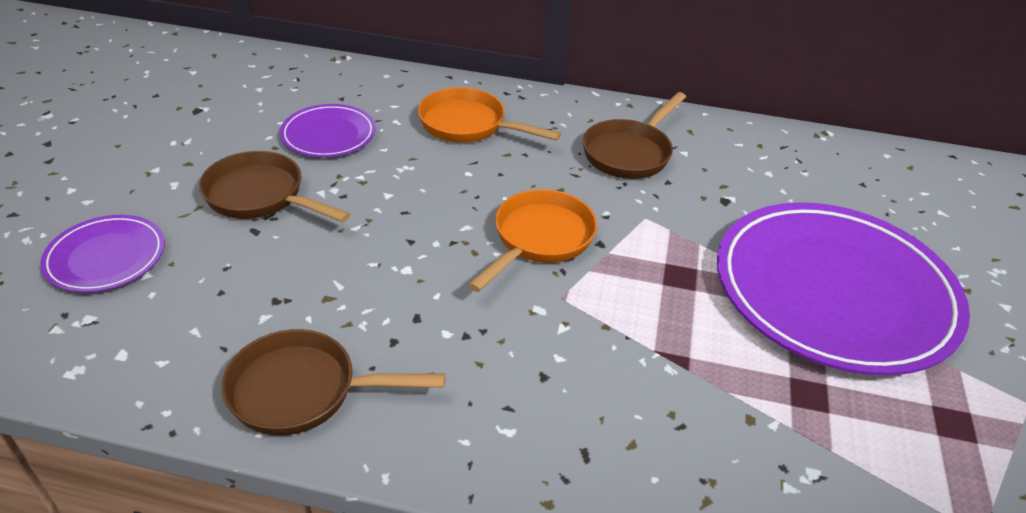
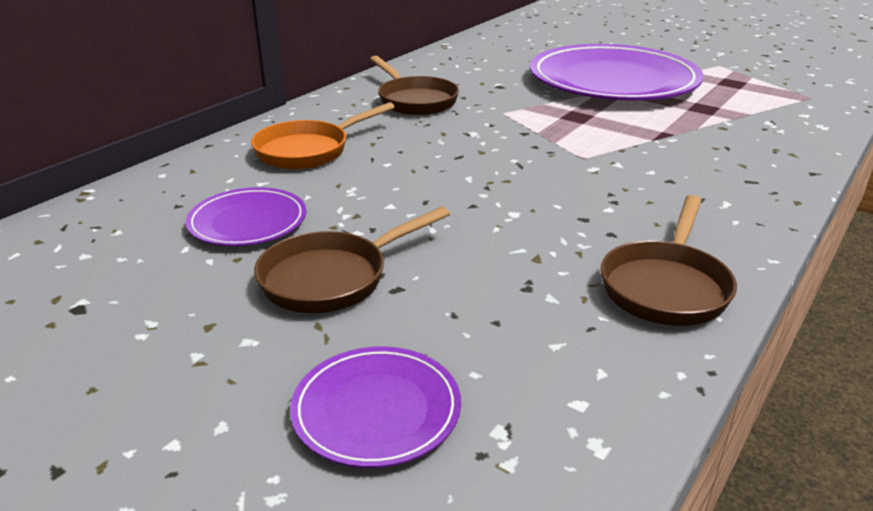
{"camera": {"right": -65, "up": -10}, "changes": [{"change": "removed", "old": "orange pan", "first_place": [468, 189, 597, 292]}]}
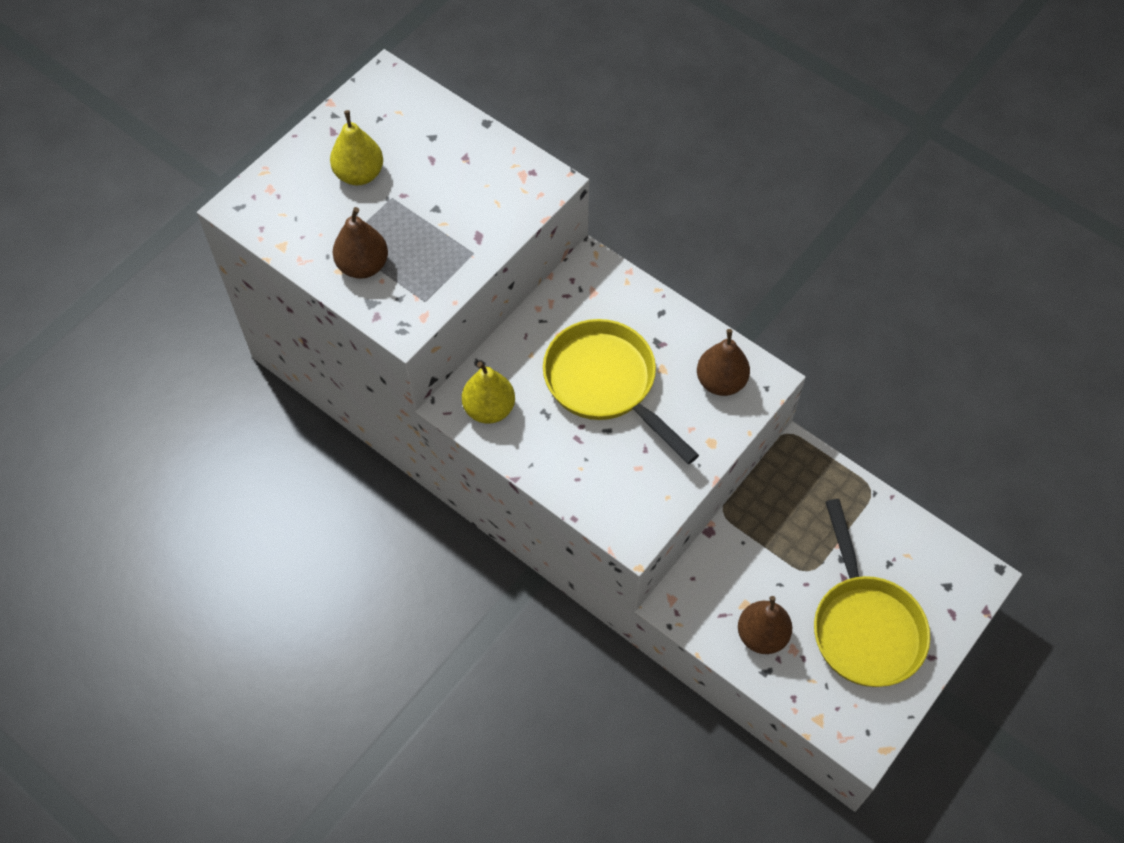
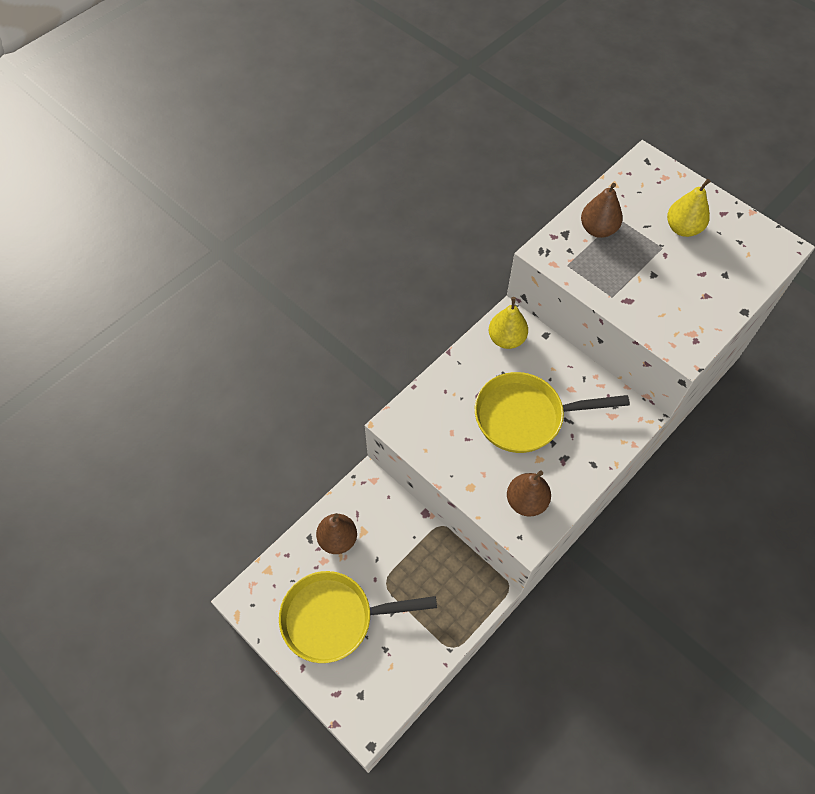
{"camera": {"right": 95, "up": 0}, "changes": [{"change": "turned", "old": "yellow pan", "first_place": [543, 319, 699, 464], "second_place": [475, 372, 630, 453], "degrees": -150}]}
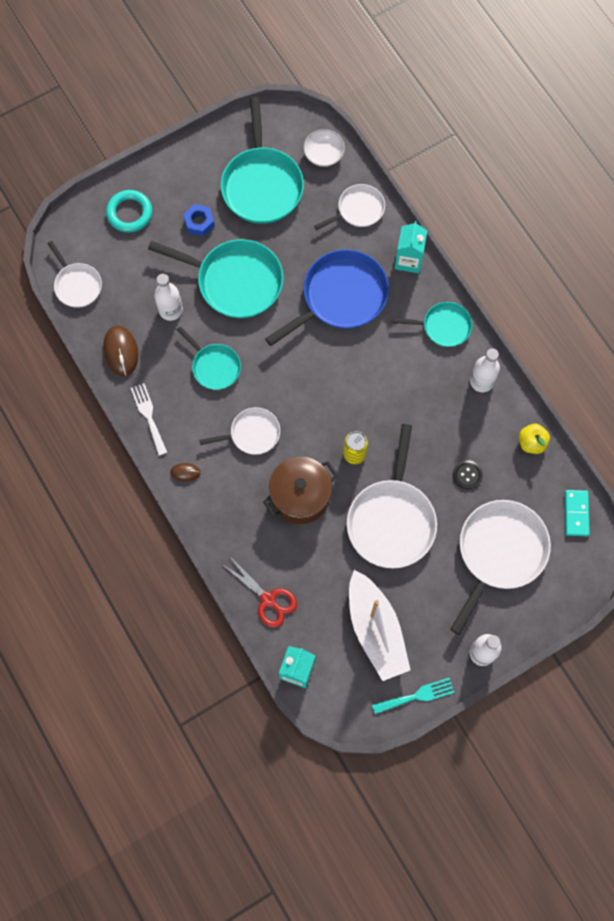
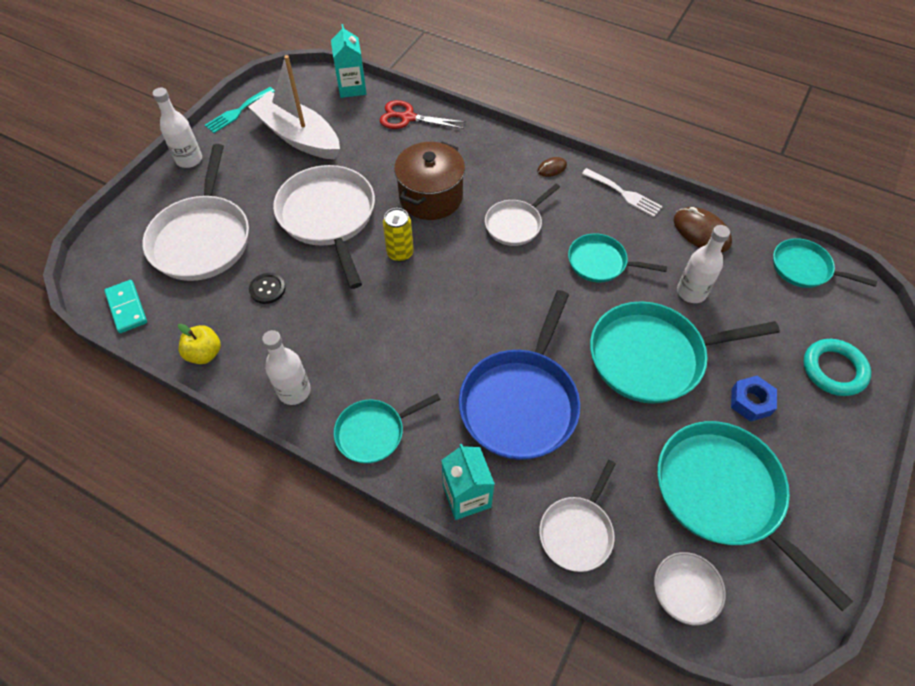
{"camera": {"right": 150, "up": -15}, "changes": [{"change": "recoloured", "old": "white pan", "new": "turquoise pan", "first_place": [47, 241, 102, 308], "second_place": [773, 238, 877, 288]}]}
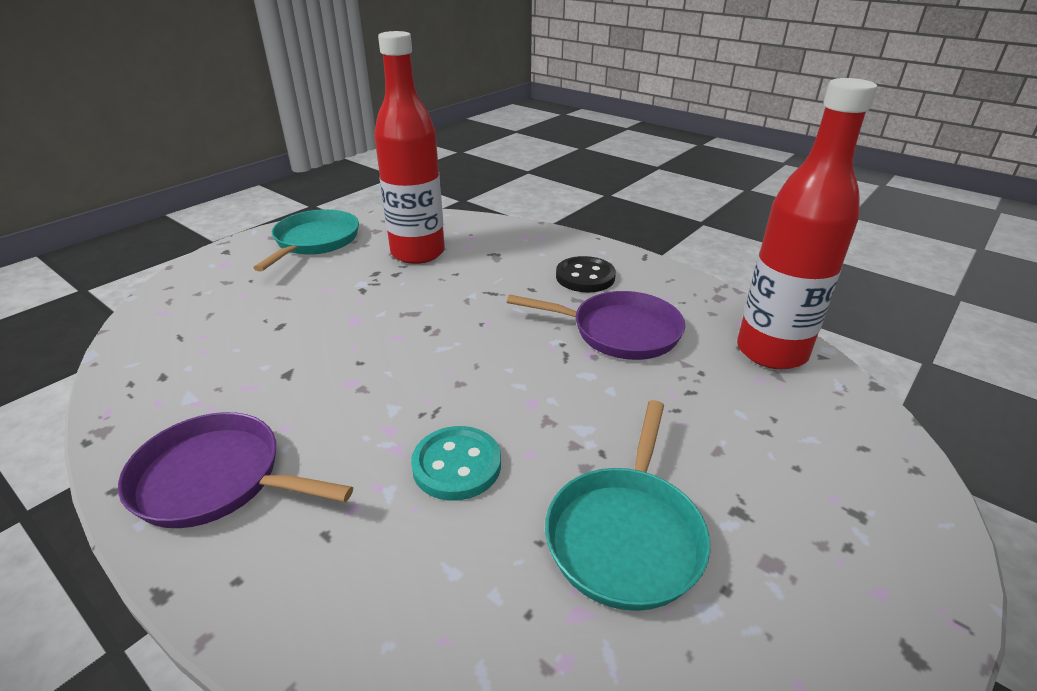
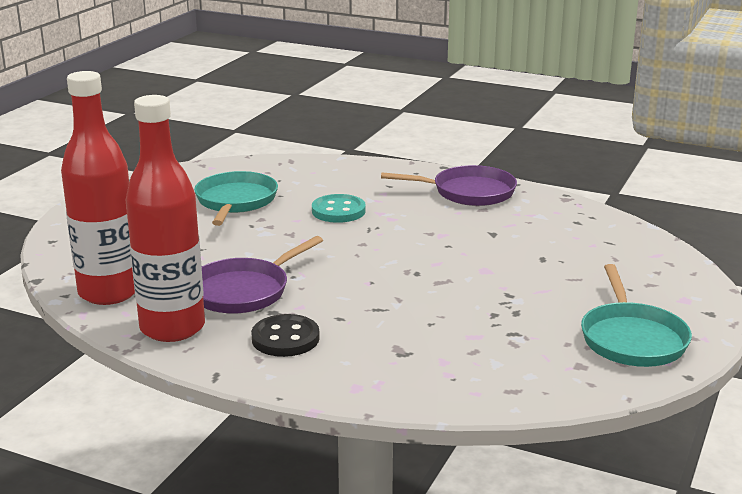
{"camera": {"right": 165, "up": -10}, "changes": [{"change": "moved", "old": "red bottle", "first_place": [374, 31, 445, 264], "second_place": [126, 95, 205, 342]}, {"change": "turned", "old": "purple pan", "first_place": [507, 291, 685, 360], "second_place": [202, 236, 323, 313], "degrees": -45}]}
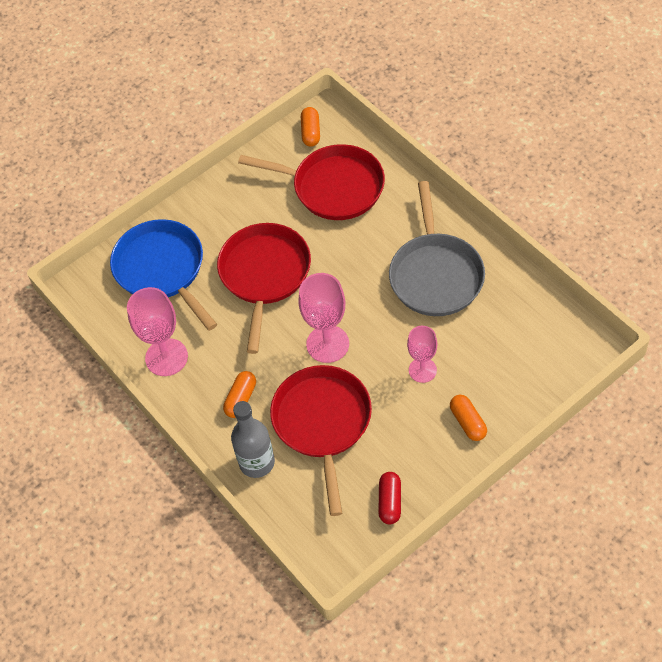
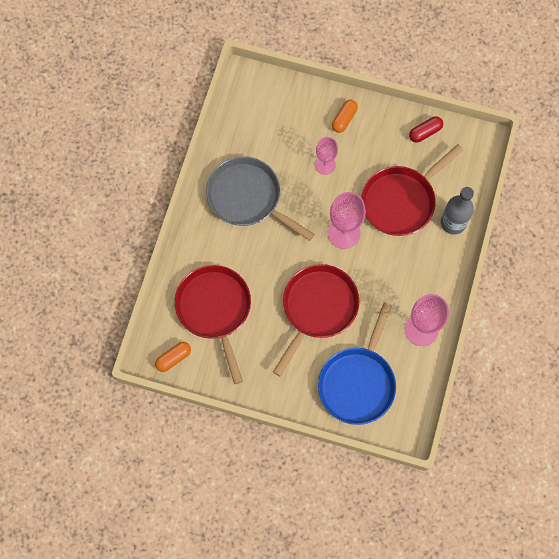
{"camera": {"right": -130, "up": 15}, "changes": [{"change": "removed", "old": "orange capsule", "first_place": [223, 371, 256, 418]}, {"change": "turned", "old": "red pan", "first_place": [217, 223, 311, 354], "second_place": [273, 264, 359, 376], "degrees": 150}, {"change": "turned", "old": "grey pan", "first_place": [389, 181, 485, 316], "second_place": [206, 156, 315, 241], "degrees": -105}]}
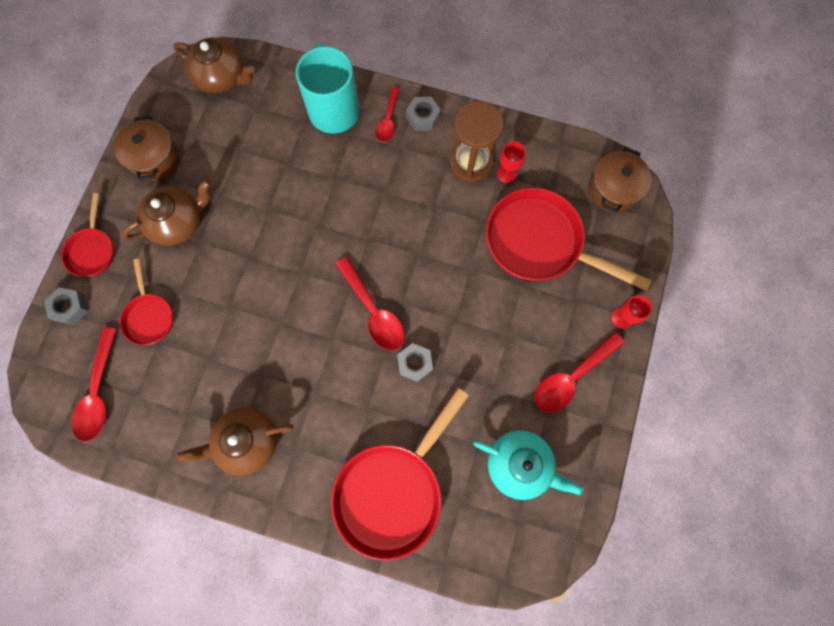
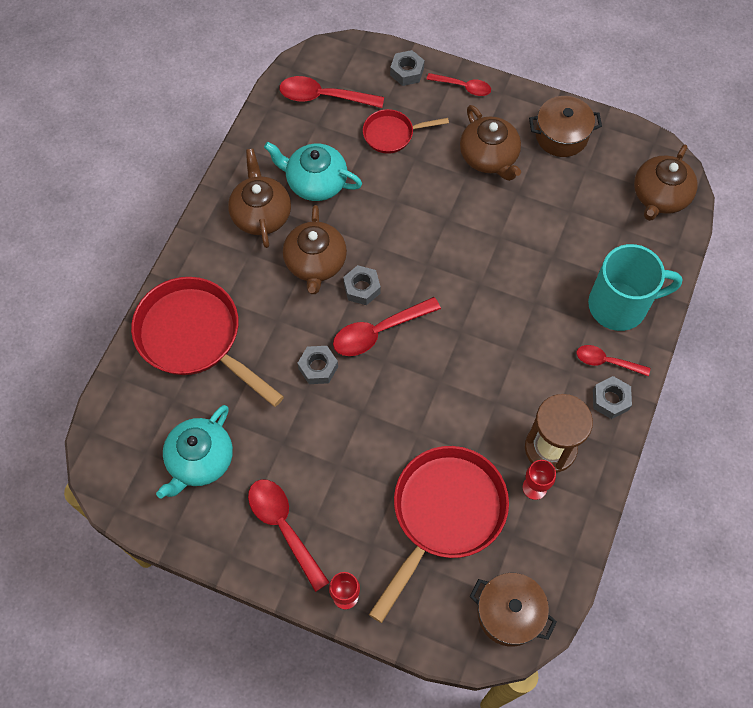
{"camera": {"right": 95, "up": -10}, "changes": [{"change": "added", "new": "turquoise teapot", "second_place": [264, 142, 362, 201]}, {"change": "added", "new": "brown teapot", "second_place": [283, 205, 347, 294]}, {"change": "added", "new": "grey nut", "second_place": [343, 265, 381, 305]}, {"change": "replaced", "old": "red pan", "new": "red spoon", "first_place": [61, 193, 115, 277], "second_place": [426, 73, 491, 96]}]}
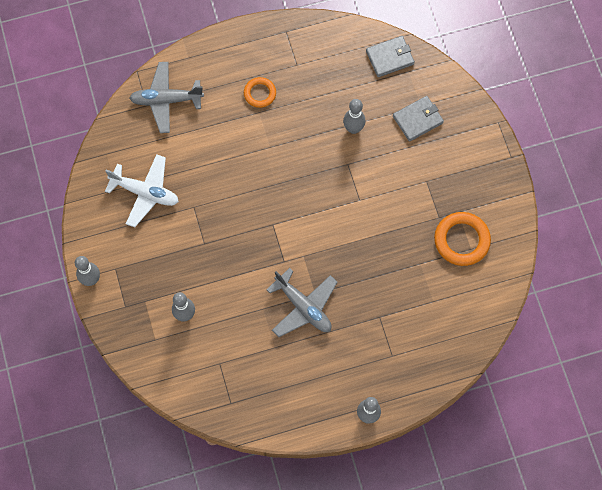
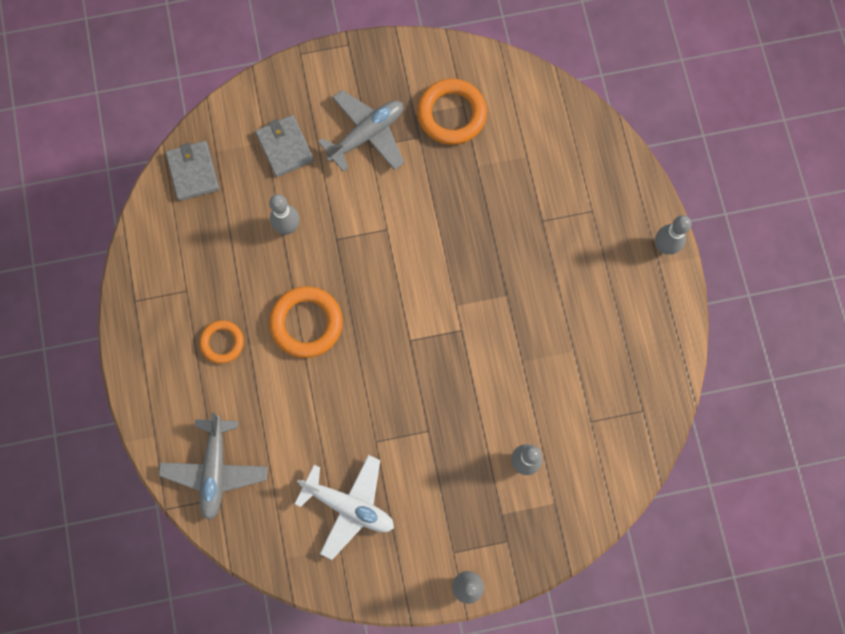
{"camera": {"right": -85, "up": 5}, "changes": [{"change": "added", "new": "orange ring", "second_place": [269, 286, 343, 358]}, {"change": "moved", "old": "grey plane", "first_place": [266, 268, 337, 337], "second_place": [318, 90, 404, 172]}, {"change": "turned", "old": "white plane", "first_place": [105, 154, 179, 227], "second_place": [295, 455, 394, 560], "degrees": 90}]}
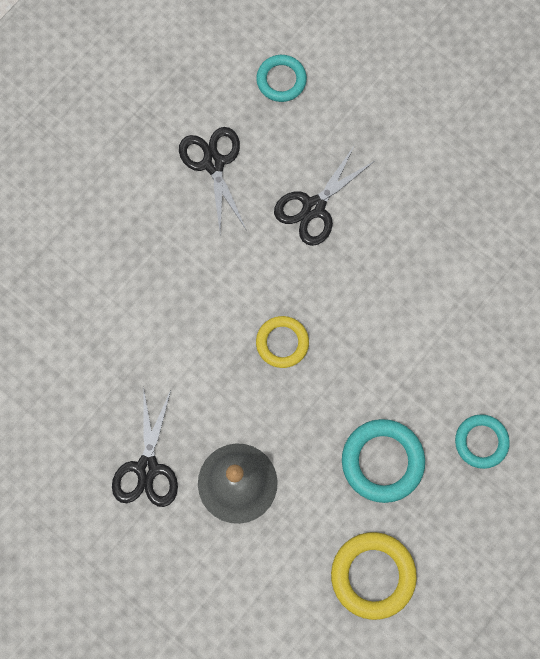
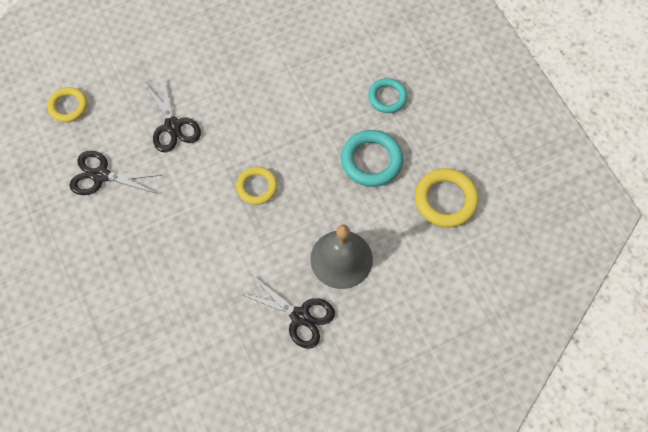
{"camera": {"right": -65, "up": -10}, "changes": [{"change": "recoloured", "old": "turquoise ring", "new": "yellow ring", "first_place": [256, 55, 307, 102], "second_place": [48, 87, 87, 123]}]}
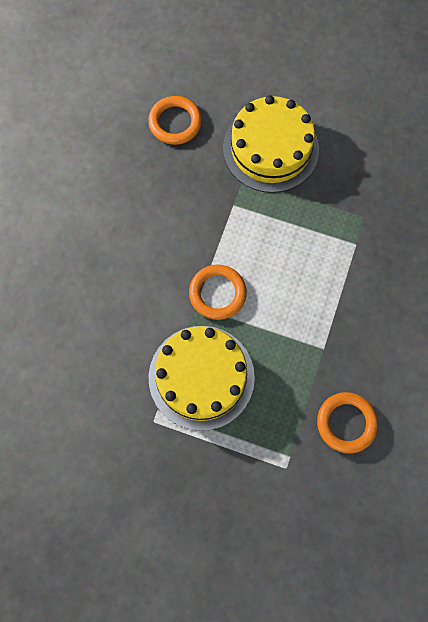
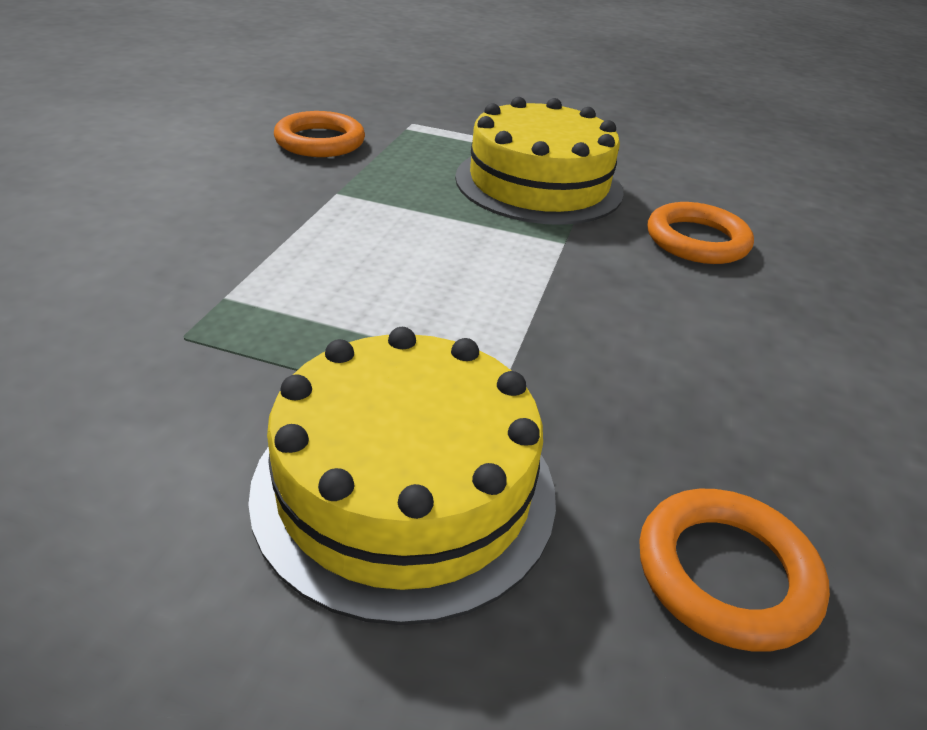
{"camera": {"right": 175, "up": -35}, "changes": [{"change": "moved", "old": "orange ring", "first_place": [189, 264, 247, 320], "second_place": [648, 202, 754, 264]}]}
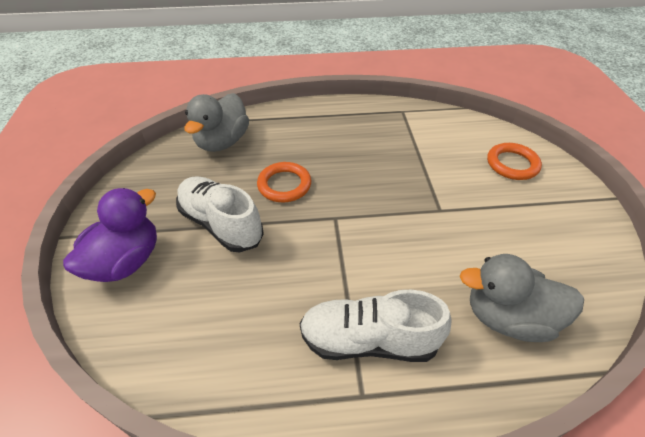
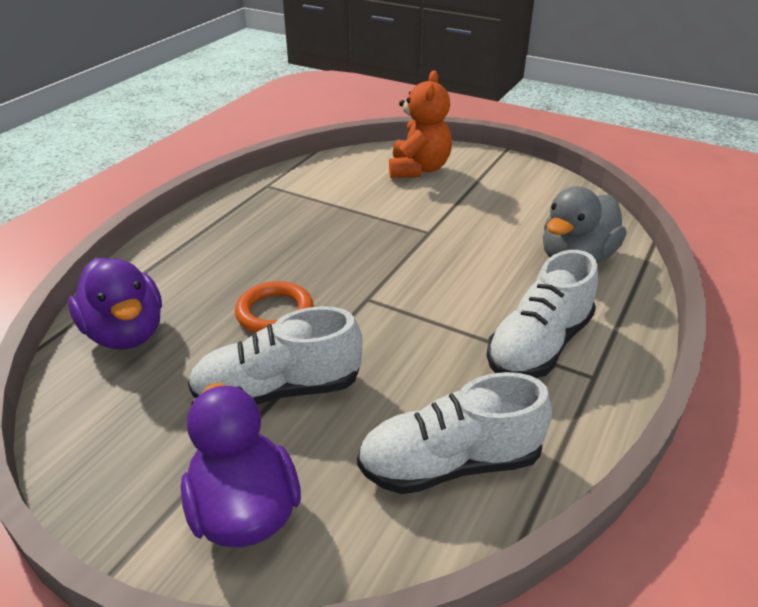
{"camera": {"right": -55, "up": -10}, "changes": [{"change": "added", "new": "white shoe", "second_place": [357, 372, 552, 494]}, {"change": "replaced", "old": "orange ring", "new": "orange teddy bear", "first_place": [487, 143, 542, 180], "second_place": [389, 70, 452, 178]}, {"change": "recoloured", "old": "grey duck", "new": "purple duck", "first_place": [184, 93, 249, 152], "second_place": [68, 258, 162, 349]}]}
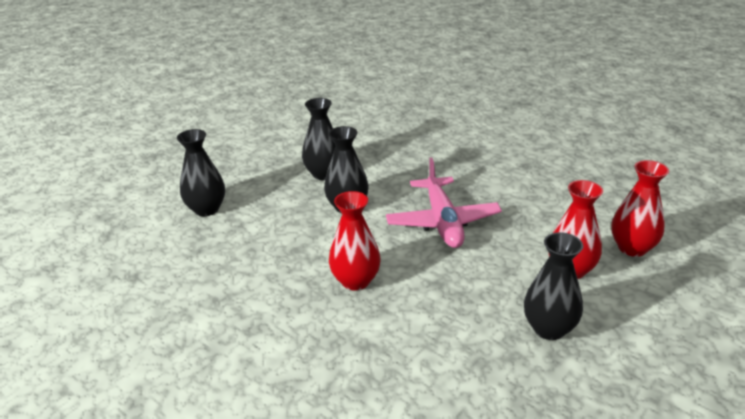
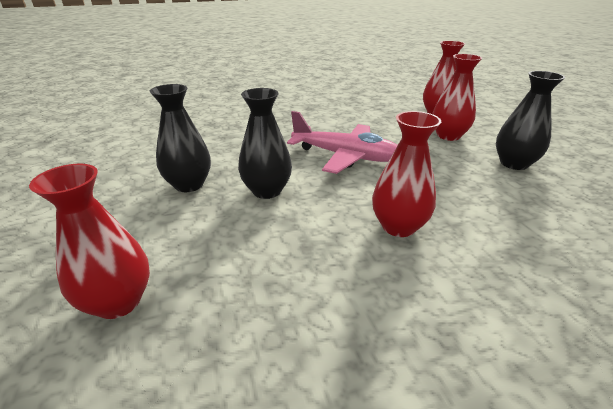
{"camera": {"right": -60, "up": 0}, "changes": [{"change": "recoloured", "old": "black vase", "new": "red vase", "first_place": [177, 129, 225, 216], "second_place": [29, 164, 150, 319]}]}
